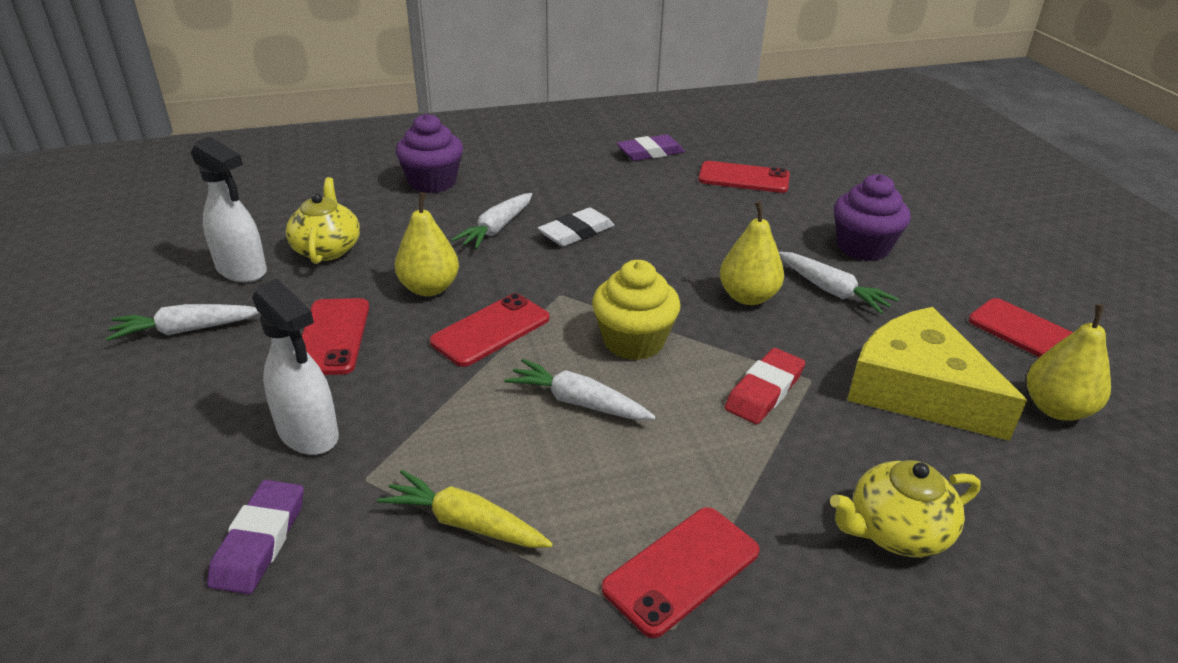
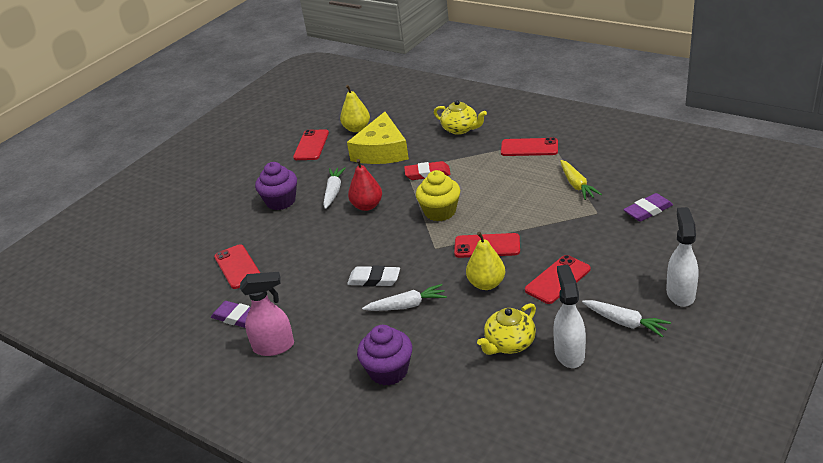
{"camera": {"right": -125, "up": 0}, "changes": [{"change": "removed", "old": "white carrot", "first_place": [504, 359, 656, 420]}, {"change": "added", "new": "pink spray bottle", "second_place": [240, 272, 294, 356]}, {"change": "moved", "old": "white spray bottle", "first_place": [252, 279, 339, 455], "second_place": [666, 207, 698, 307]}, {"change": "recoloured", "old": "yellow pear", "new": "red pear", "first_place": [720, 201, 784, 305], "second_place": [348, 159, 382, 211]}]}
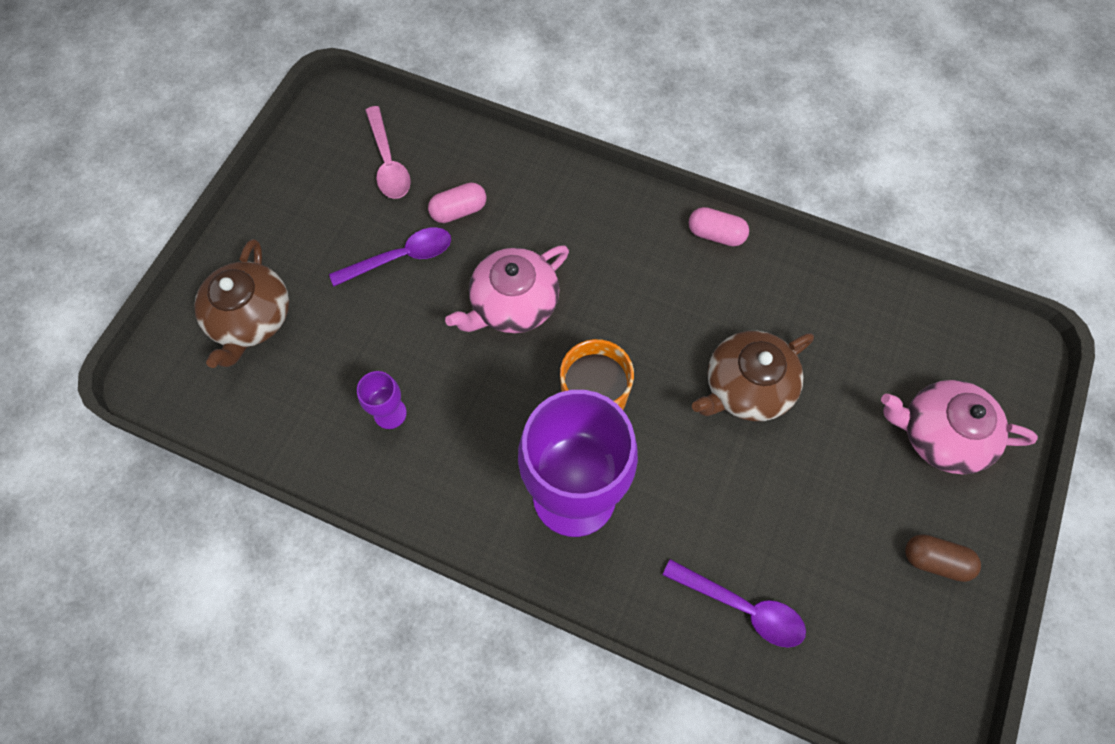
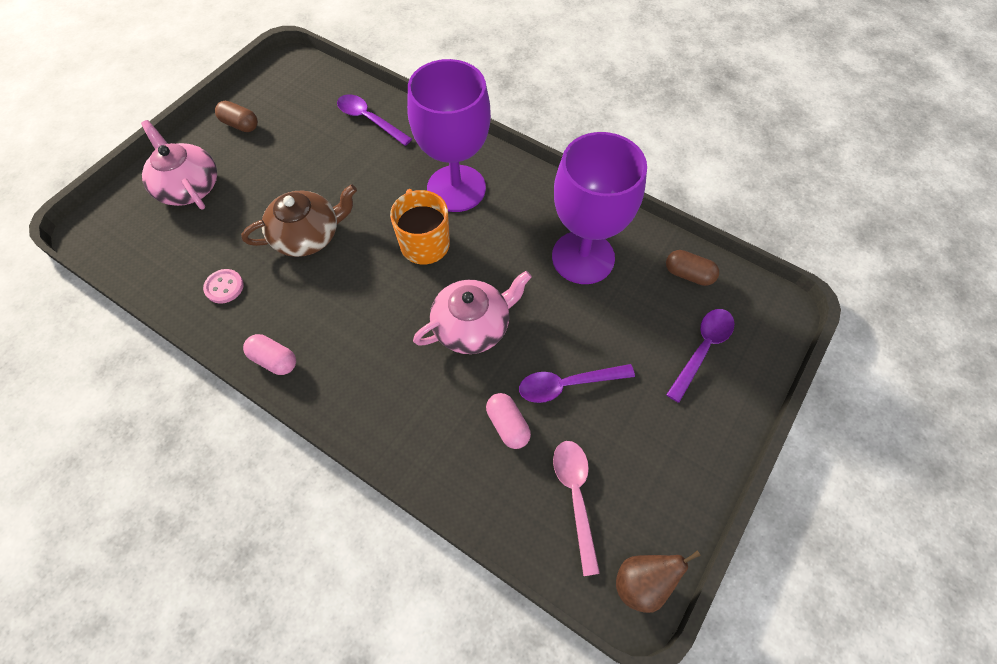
{"camera": {"right": -170, "up": -5}, "changes": [{"change": "added", "new": "pink button", "second_place": [203, 269, 244, 304]}, {"change": "added", "new": "brown pear", "second_place": [616, 550, 701, 613]}, {"change": "added", "new": "brown capsule", "second_place": [666, 250, 719, 286]}, {"change": "replaced", "old": "brown teapot", "new": "purple spoon", "first_place": [194, 239, 289, 368], "second_place": [666, 309, 735, 403]}, {"change": "turned", "old": "pink capsule", "first_place": [428, 182, 487, 223], "second_place": [486, 393, 531, 449], "degrees": 75}, {"change": "turned", "old": "pink teapot", "first_place": [881, 380, 1038, 474], "second_place": [141, 120, 217, 210], "degrees": -150}, {"change": "resized", "old": "purple goblet", "first_place": [357, 371, 407, 429], "second_place": [552, 132, 647, 284], "factor": 2.46}]}
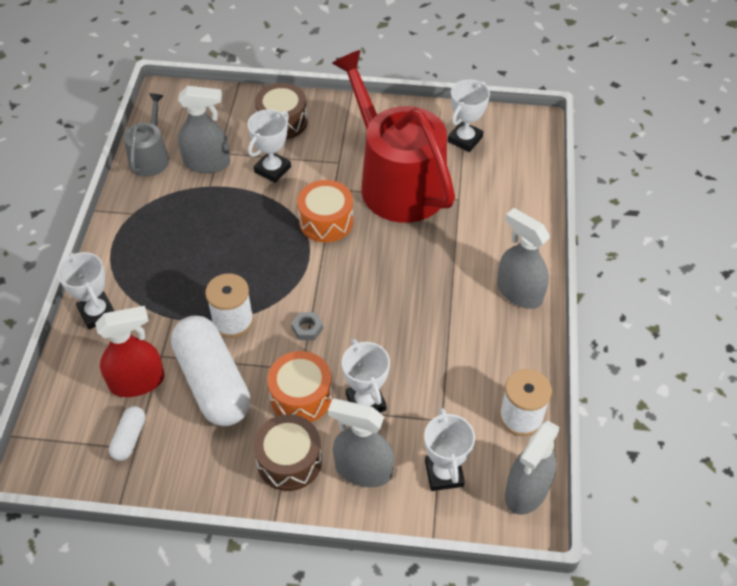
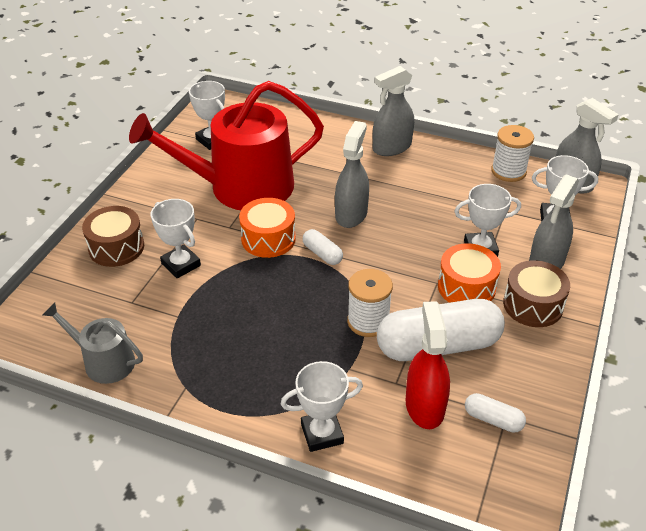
{"camera": {"right": -75, "up": -10}, "changes": [{"change": "removed", "old": "grey nut", "first_place": [291, 312, 323, 340]}, {"change": "added", "new": "white capsule", "second_place": [302, 229, 343, 265]}, {"change": "moved", "old": "grey spray bottle", "first_place": [178, 86, 230, 173], "second_place": [335, 121, 369, 228]}]}
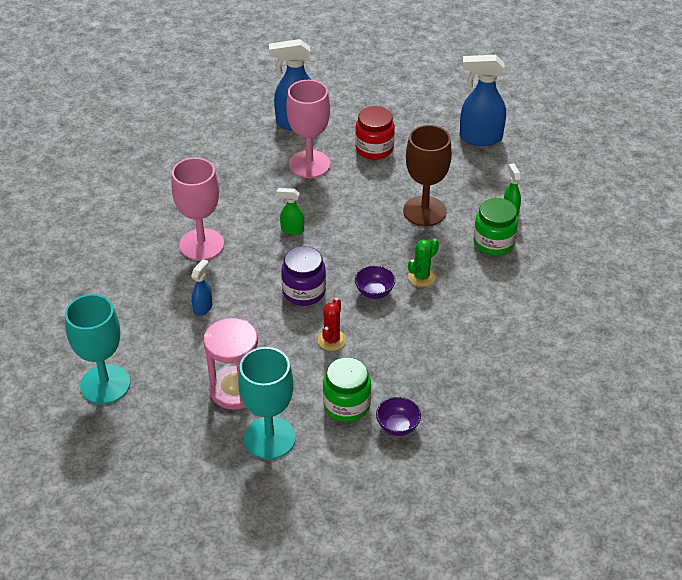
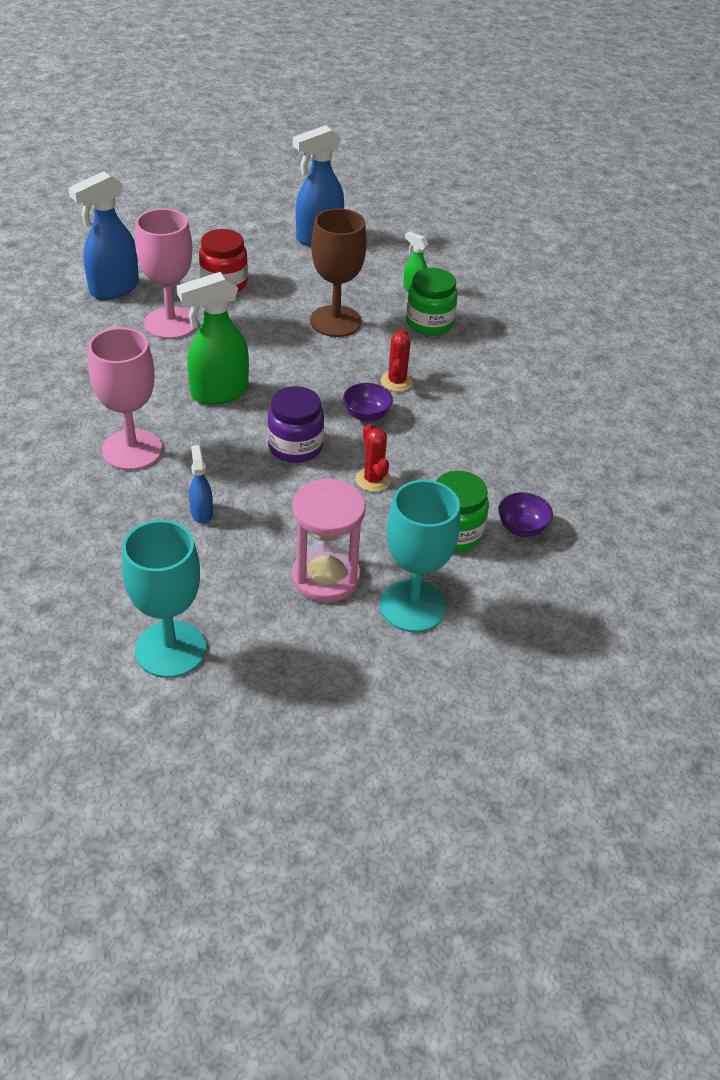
{"camera": {"right": -40, "up": 0}, "changes": [{"change": "recoloured", "old": "green cactus", "new": "red cactus", "first_place": [408, 238, 439, 287], "second_place": [381, 329, 413, 392]}, {"change": "resized", "old": "green spray bottle", "first_place": [277, 188, 304, 235], "second_place": [177, 272, 249, 405], "factor": 1.98}]}
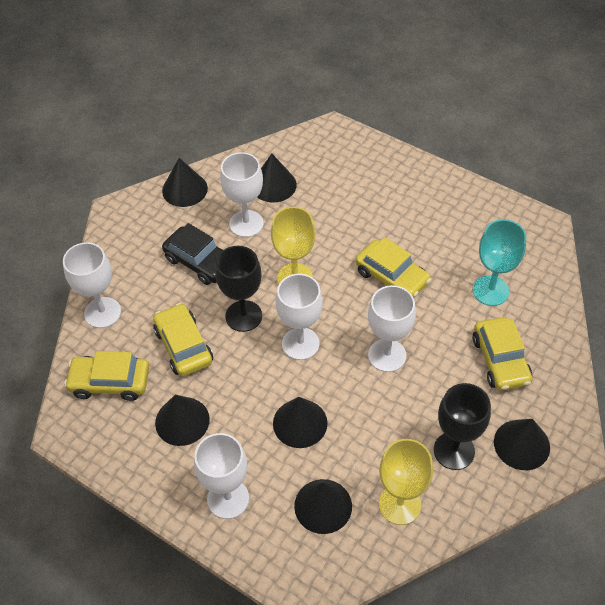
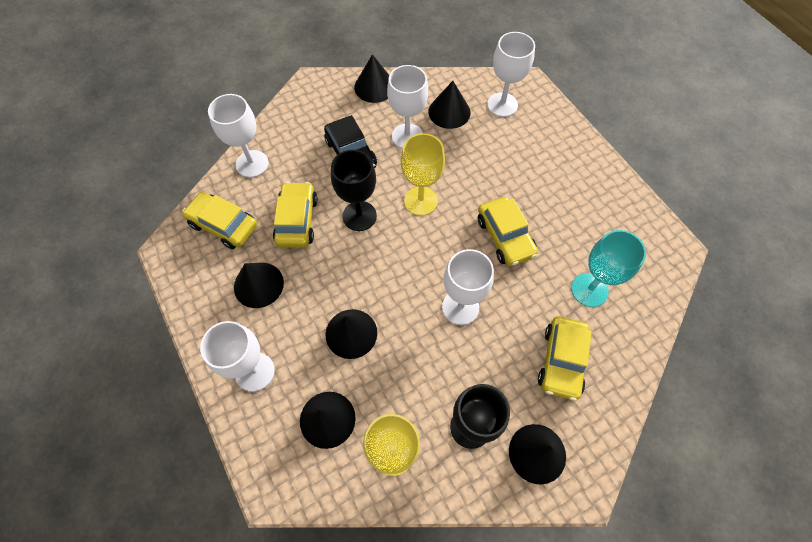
{"camera": {"right": 25, "up": 10}, "changes": [{"change": "moved", "old": "white goblet", "first_place": [276, 274, 323, 360], "second_place": [487, 32, 535, 117]}]}
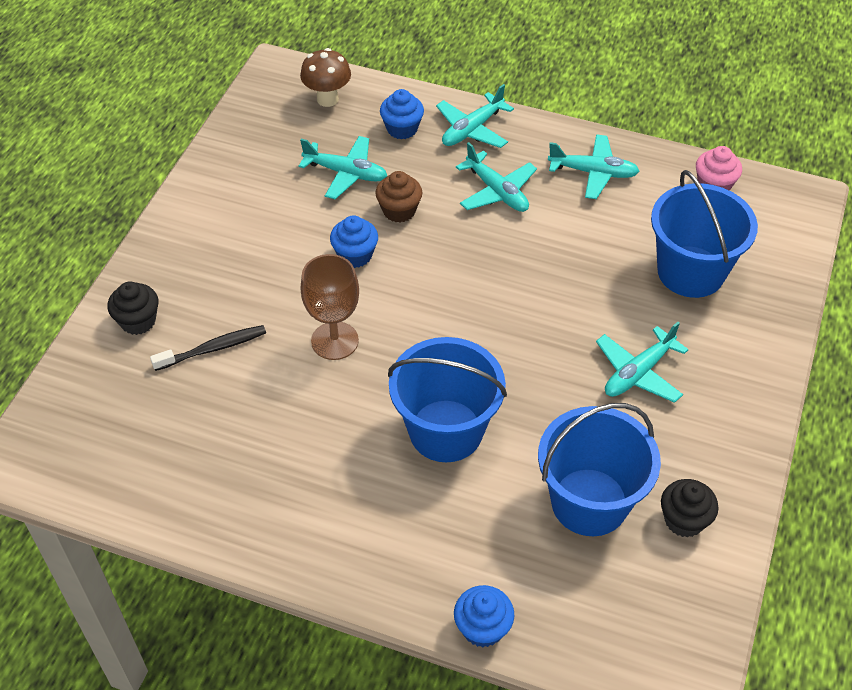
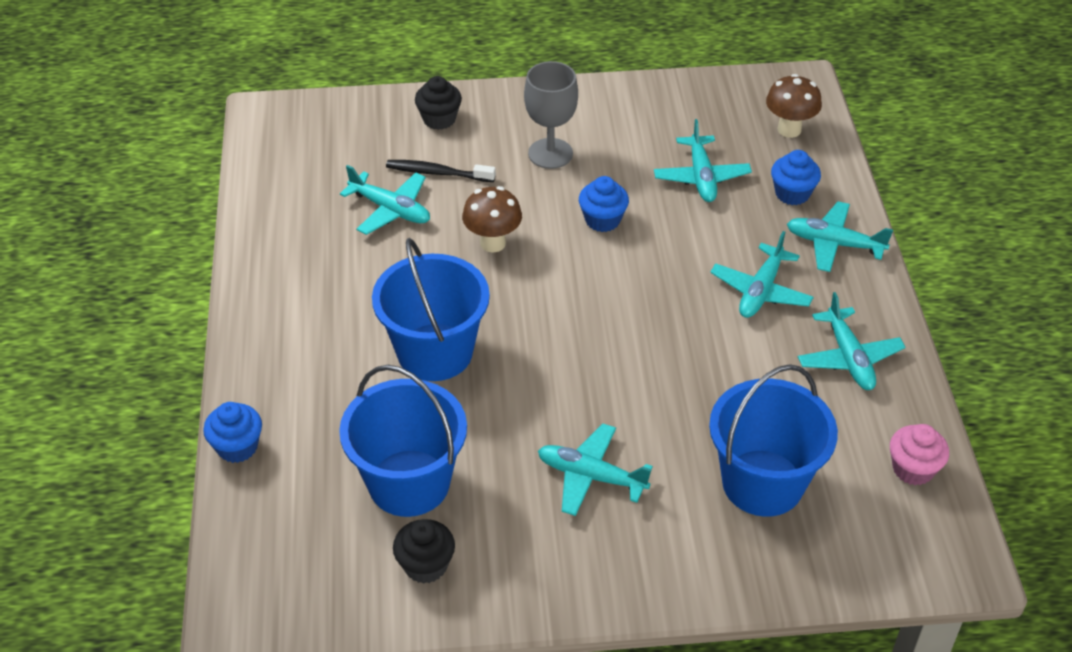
{"camera": {"right": 65, "up": -5}, "changes": [{"change": "removed", "old": "brown cupcake", "first_place": [375, 171, 422, 223]}, {"change": "added", "new": "turquoise plane", "second_place": [340, 165, 430, 235]}, {"change": "added", "new": "grey goblet", "second_place": [524, 61, 578, 169]}, {"change": "replaced", "old": "brown goblet", "new": "brown mushroom", "first_place": [300, 254, 359, 360], "second_place": [462, 186, 522, 252]}, {"change": "turned", "old": "black toothbrush", "first_place": [150, 325, 266, 371], "second_place": [386, 160, 496, 182], "degrees": 150}]}
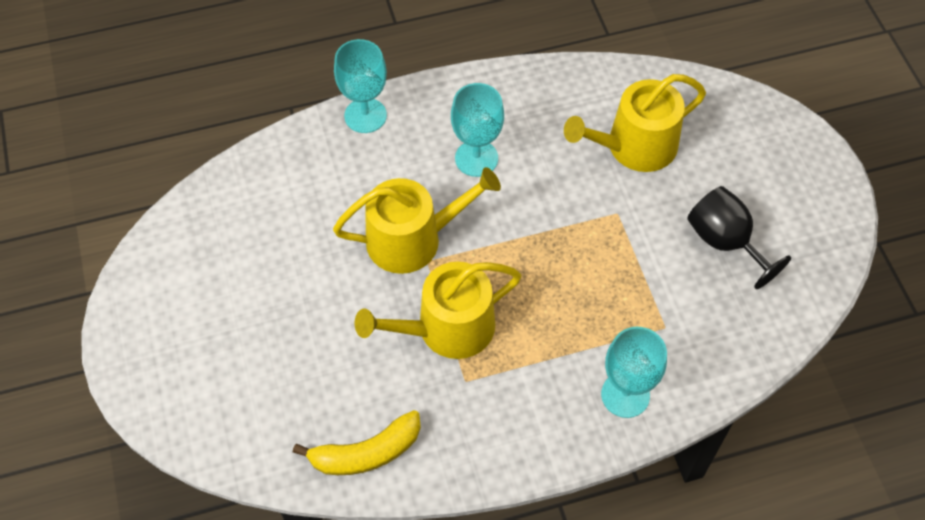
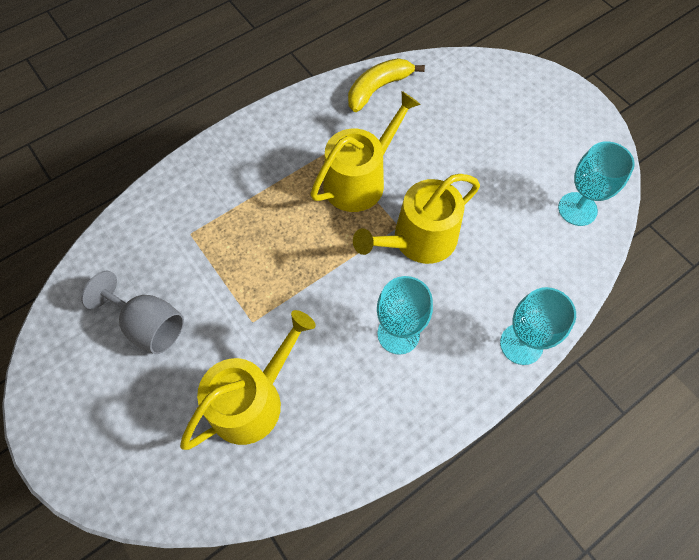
{"camera": {"right": 160, "up": 5}, "changes": [{"change": "moved", "old": "turquoise goblet", "first_place": [601, 327, 667, 418], "second_place": [558, 141, 635, 226]}, {"change": "recoloured", "old": "black goblet", "new": "grey goblet", "first_place": [687, 186, 791, 289], "second_place": [81, 271, 184, 354]}]}
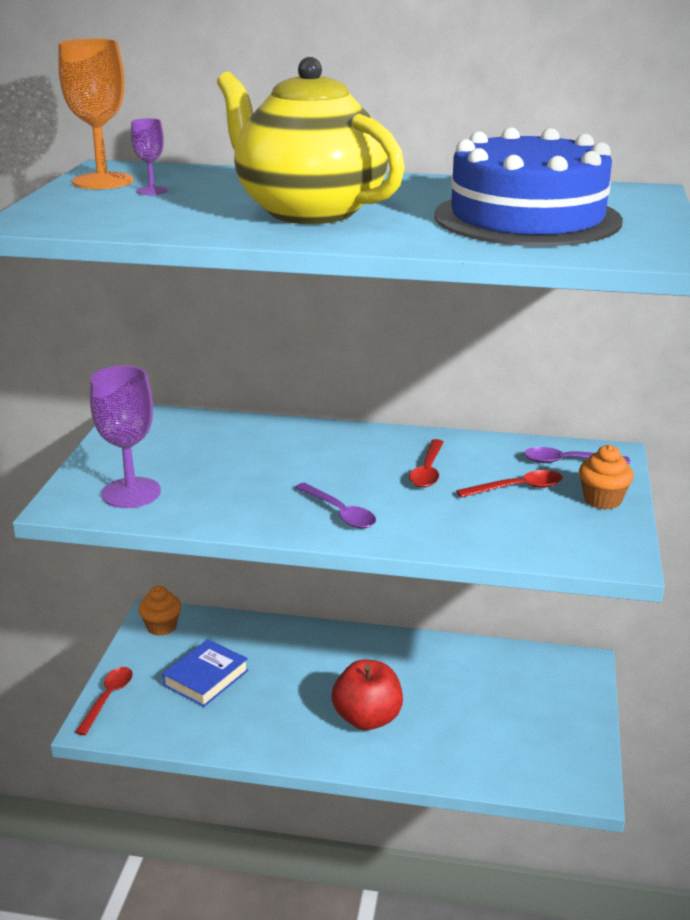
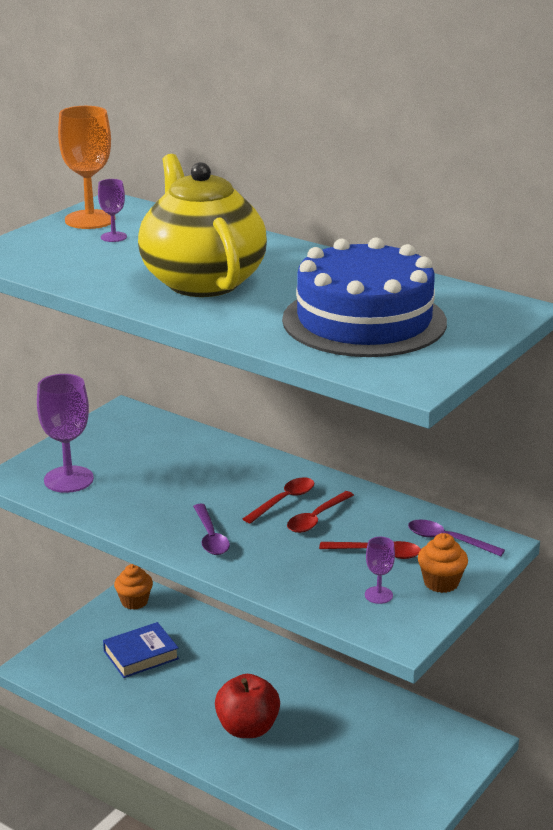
{"camera": {"right": 25, "up": 0}, "changes": [{"change": "added", "new": "purple goblet", "second_place": [365, 537, 395, 604]}, {"change": "moved", "old": "red spoon", "first_place": [75, 667, 133, 735], "second_place": [243, 477, 314, 524]}]}
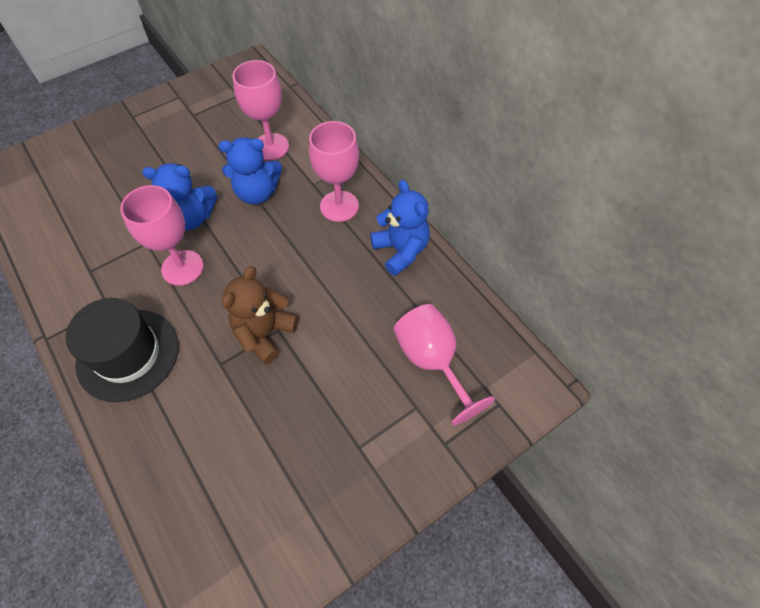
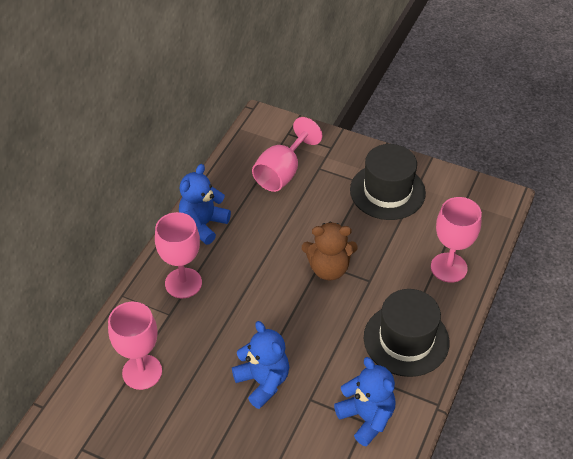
{"camera": {"right": -120, "up": -10}, "changes": [{"change": "added", "new": "black hat", "second_place": [350, 144, 426, 220]}, {"change": "moved", "old": "pink goblet", "first_place": [120, 185, 204, 286], "second_place": [431, 197, 482, 283]}, {"change": "moved", "old": "blue teddy bear", "first_place": [219, 137, 282, 204], "second_place": [334, 357, 396, 446]}]}
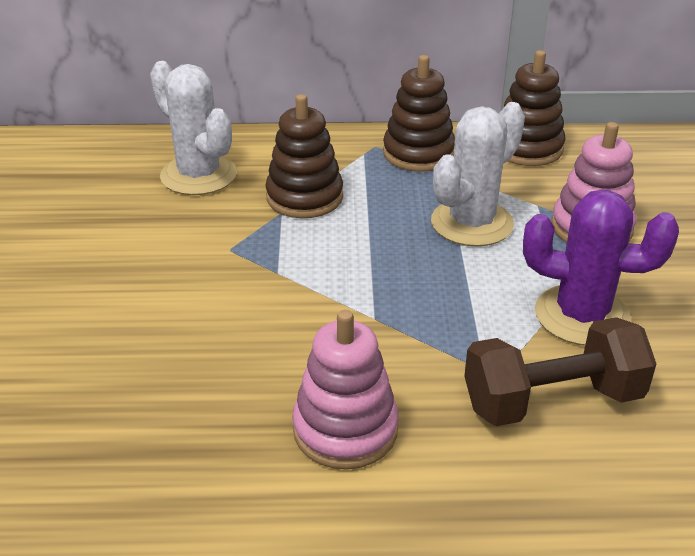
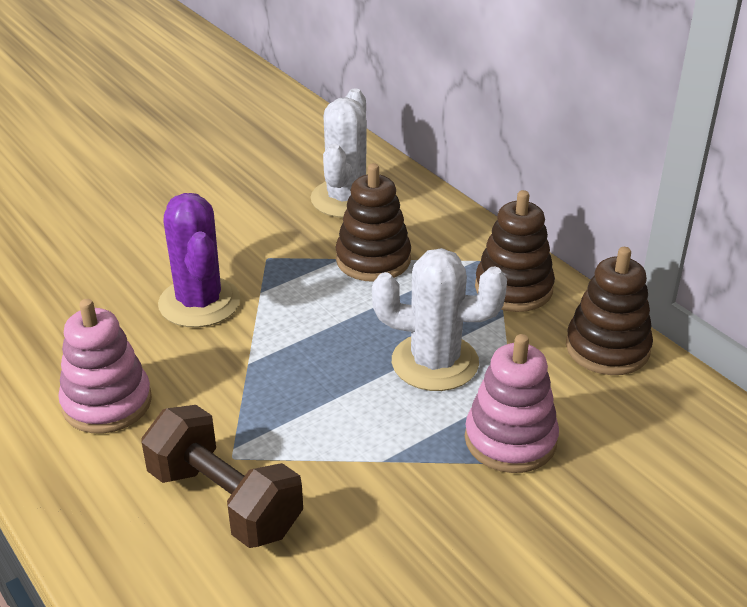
{"camera": {"right": 55, "up": 0}, "changes": [{"change": "moved", "old": "purple cactus", "first_place": [523, 190, 679, 346], "second_place": [158, 193, 241, 327]}]}
